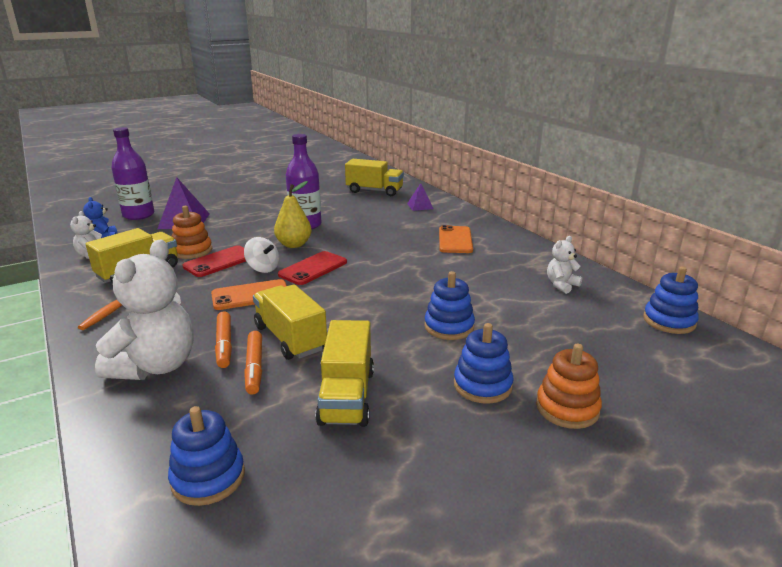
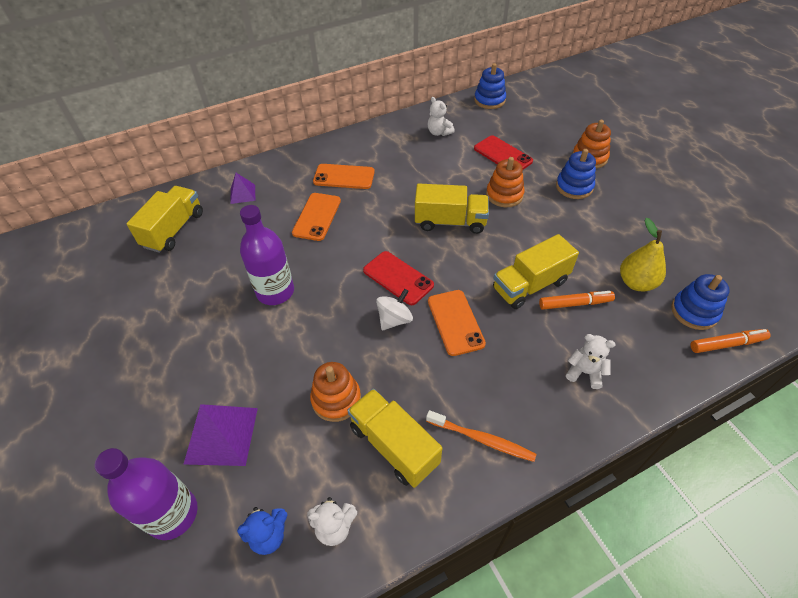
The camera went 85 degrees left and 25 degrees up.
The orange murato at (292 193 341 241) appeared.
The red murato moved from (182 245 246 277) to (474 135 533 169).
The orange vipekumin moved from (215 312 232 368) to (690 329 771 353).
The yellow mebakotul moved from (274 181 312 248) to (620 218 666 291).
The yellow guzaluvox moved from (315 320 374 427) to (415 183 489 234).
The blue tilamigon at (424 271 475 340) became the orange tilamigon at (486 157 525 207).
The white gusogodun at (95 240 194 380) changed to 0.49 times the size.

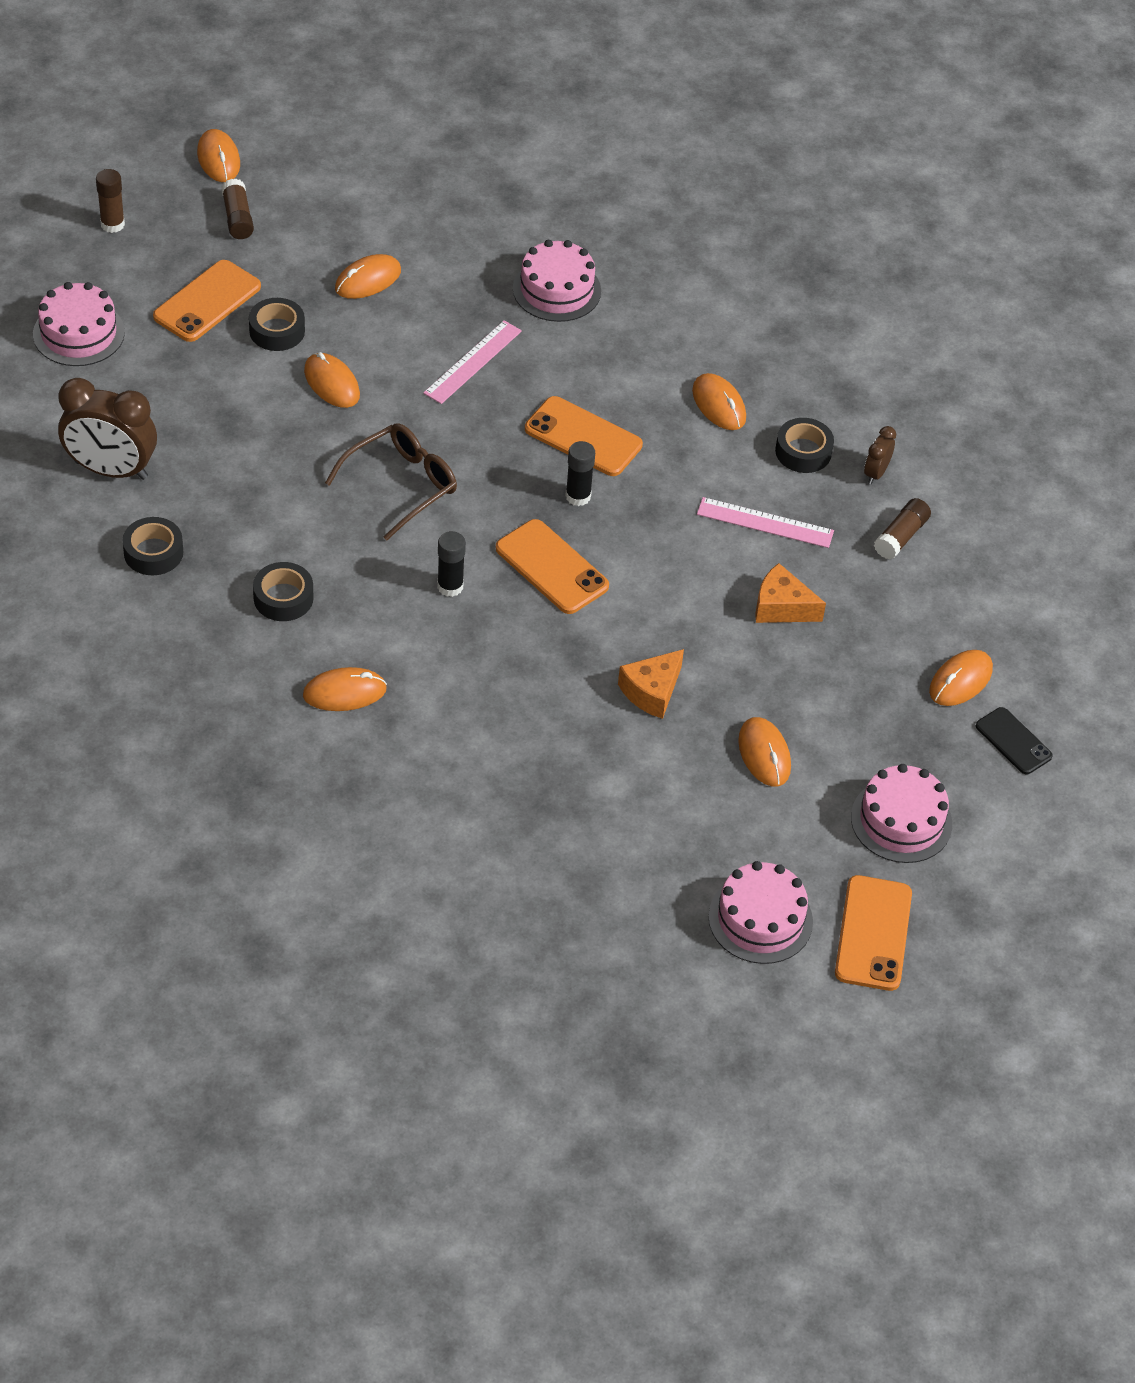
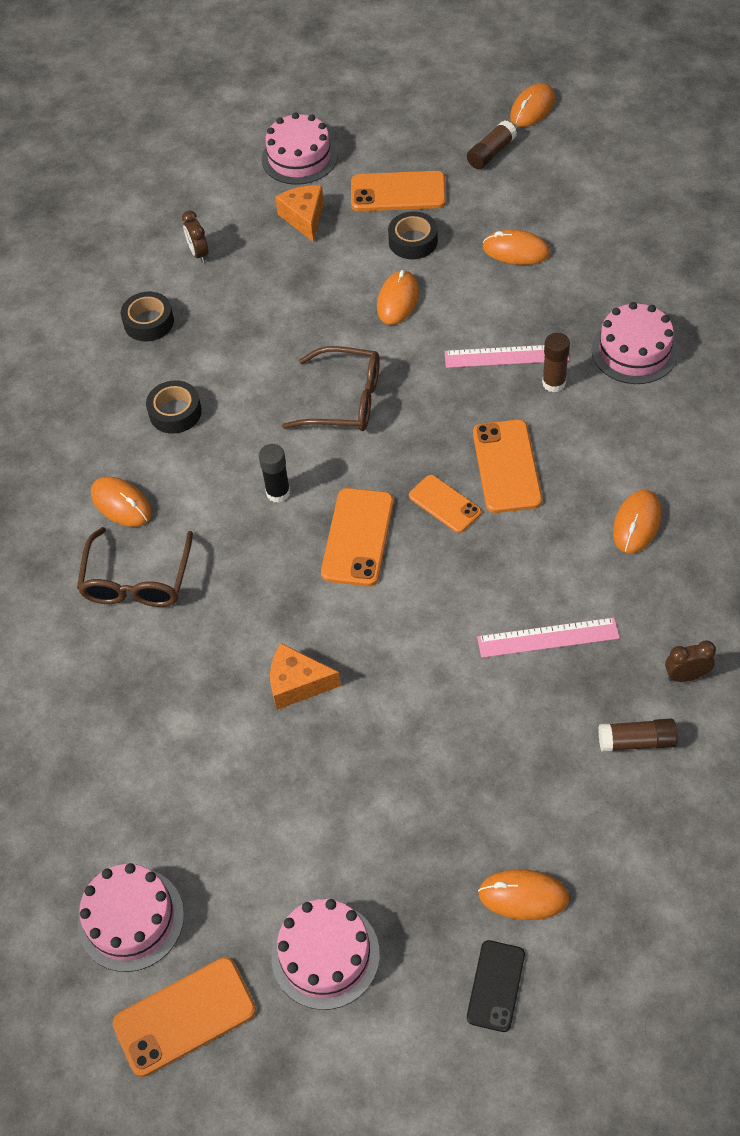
The camera went 60 degrees right and 5 degrees up.
The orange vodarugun at (738 717 791 787) disappeared.
The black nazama at (775 418 834 473) disappeared.
The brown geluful at (77 527 193 607) appeared.
The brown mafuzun moved from (96 169 125 233) to (542 333 570 393).
The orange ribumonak moved from (755 563 826 623) to (275 185 324 242).
The black mafuzun at (565 441 595 506) was replaced by the orange murato at (409 475 481 533).
The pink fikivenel at (697 497 834 548) turned 75 degrees counterclockwise.
The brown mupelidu at (58 378 157 480) changed to 0.47 times the size.

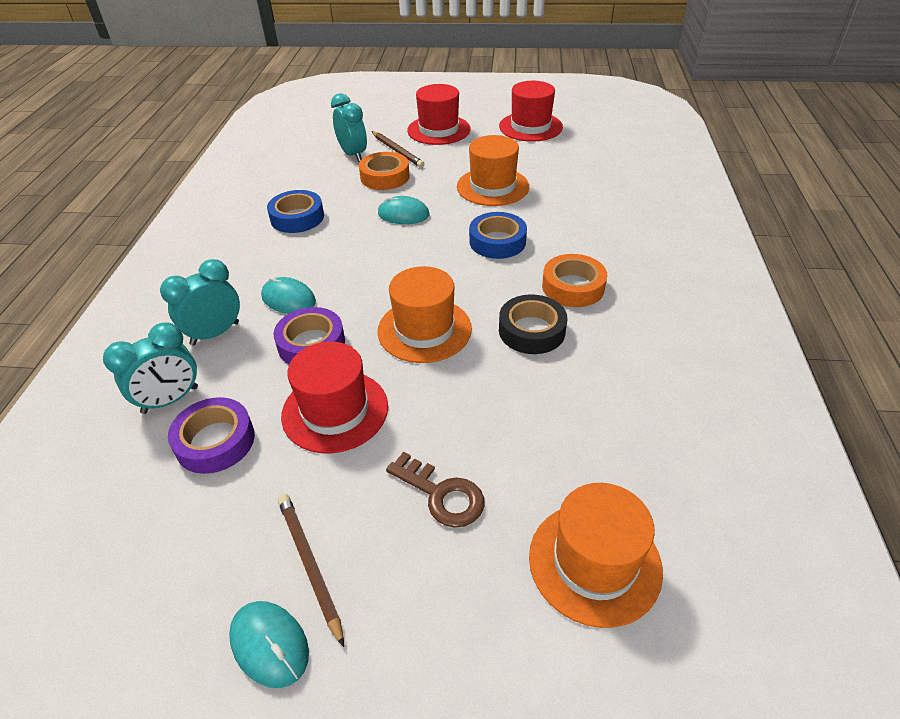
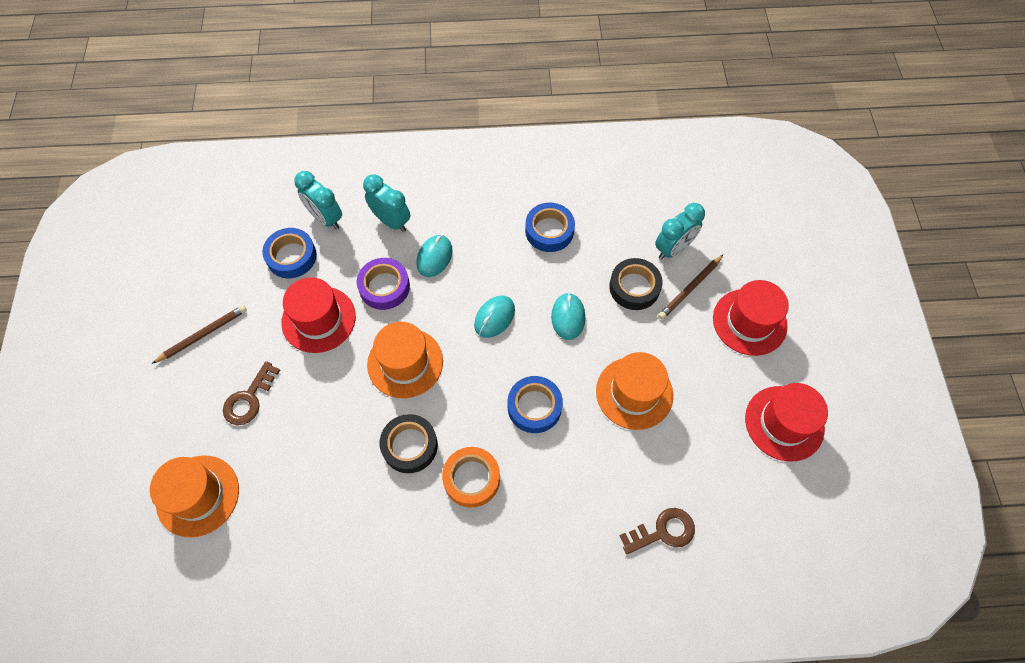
The camera went 80 degrees right and 20 degrees up.
The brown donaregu at (620 508 695 554) appeared.
The turquoise vodarugun moved from (229 601 309 688) to (474 295 515 338).
The purple nazama at (168 397 255 474) became the blue nazama at (262 228 317 278).
The orange nazama at (359 152 410 190) became the black nazama at (609 258 663 310).

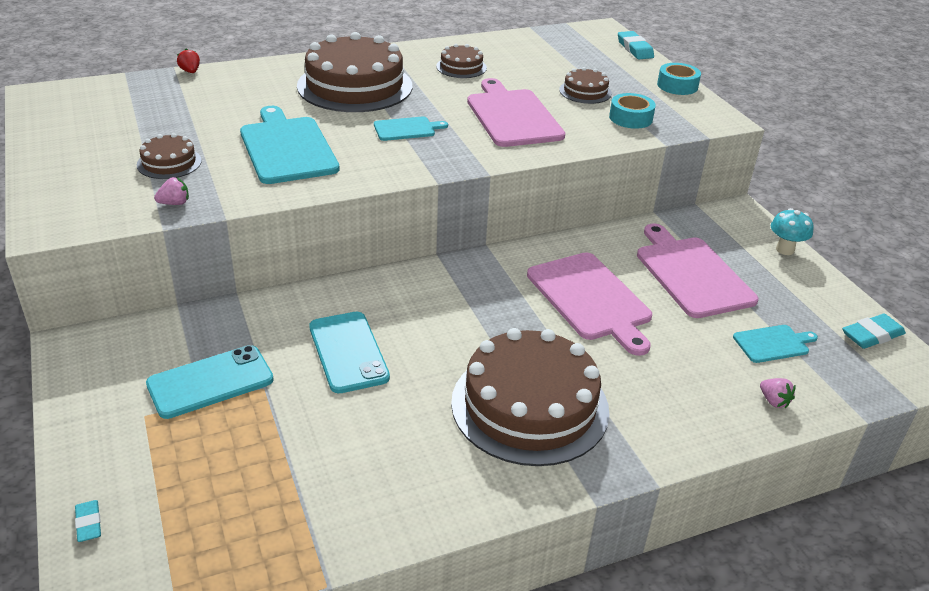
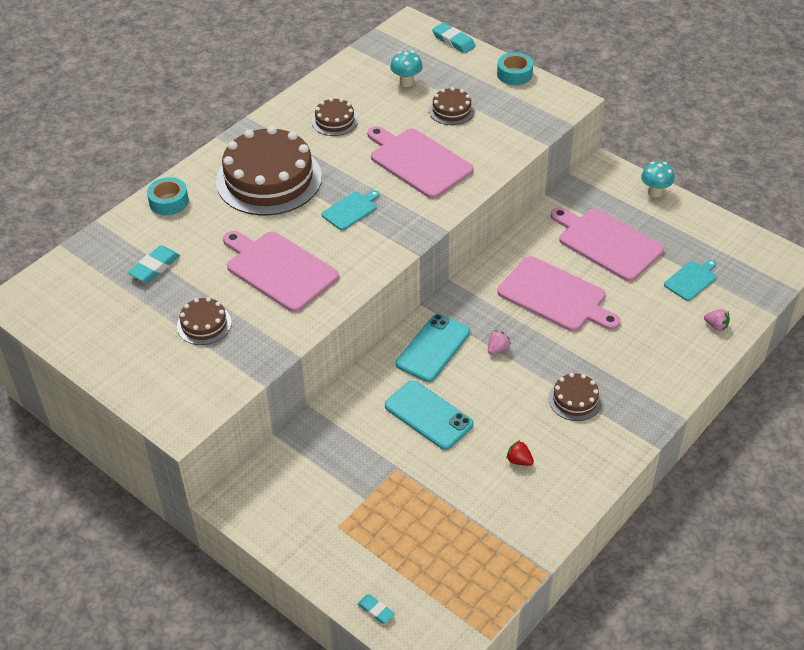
The camera went 25 degrees left and 10 degrees up.
The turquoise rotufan at (390 51 422 87) appeared.
The turquoise murato moved from (146 345 274 419) to (396 314 470 382).
The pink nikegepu moved from (154 177 189 205) to (488 330 511 355).
The red nikegepu moved from (177 49 200 73) to (506 440 534 466).
The turquoise nazama moved from (609 93 656 129) to (147 177 189 215).
The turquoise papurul moved from (842 314 906 349) to (128 246 180 283).
The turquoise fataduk at (240 106 340 184) became the pink fataduk at (223 231 339 312).
The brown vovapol at (451 328 609 466) changed to 0.46 times the size.

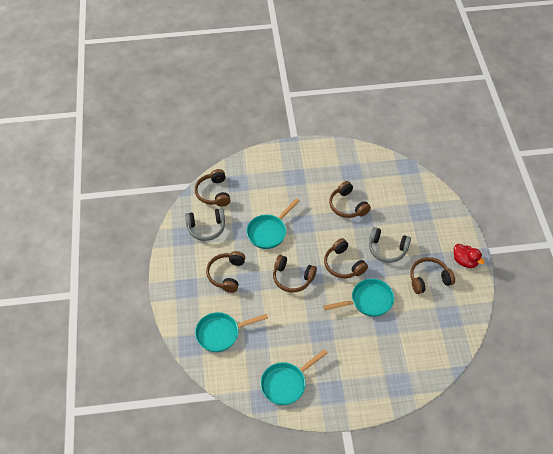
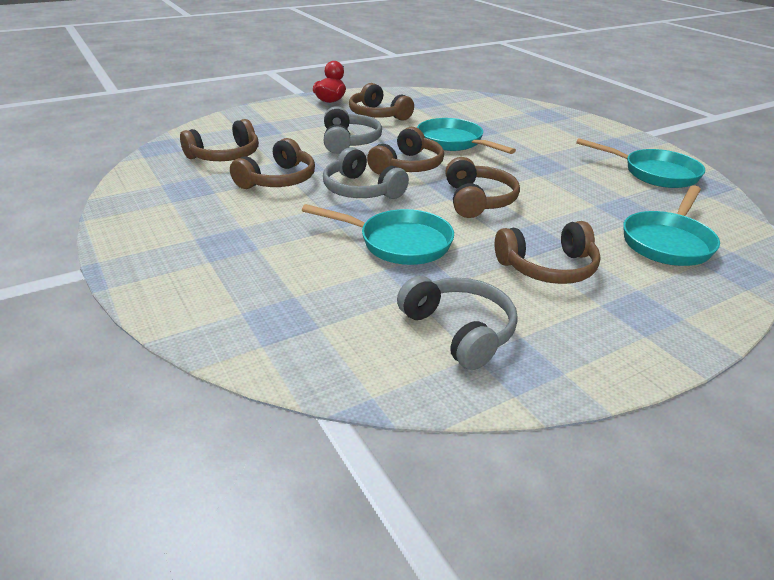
The camera went 115 degrees left and 20 degrees down.
The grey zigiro at (323 147 409 199) appeared.
The brown zigiro moved from (195 169 230 207) to (180 119 259 161).
The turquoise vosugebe at (195 312 268 352) turned 75 degrees clockwise.

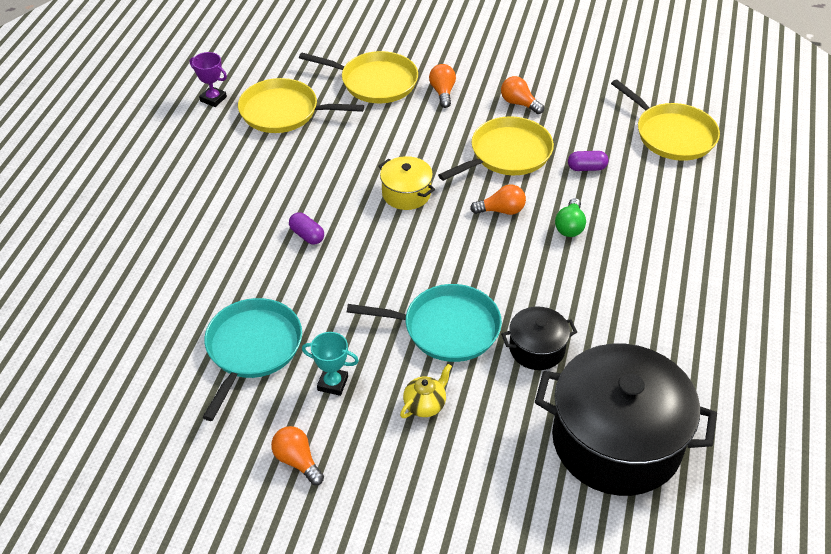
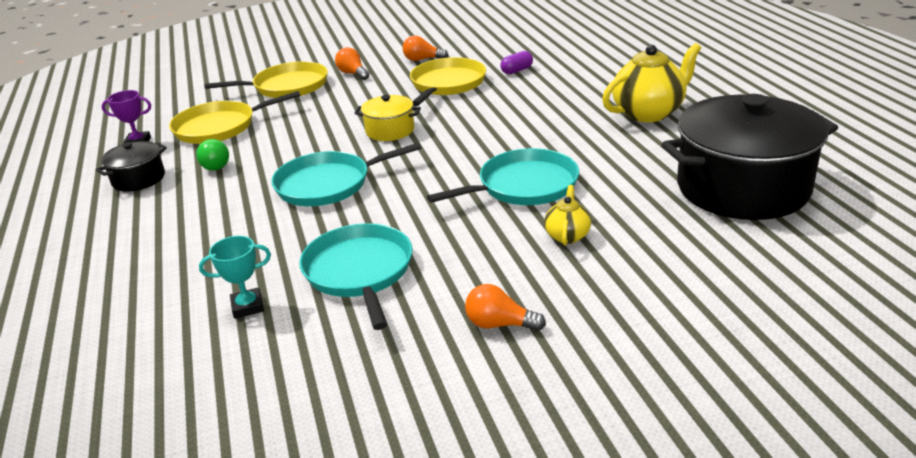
The camera went 30 degrees left and 15 degrees down.
The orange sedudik at (470 184 526 215) disappeared.
The yellow vosugebe at (611 79 720 161) disappeared.
The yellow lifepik at (602 43 701 122) appeared.
The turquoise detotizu moved from (302 332 359 396) to (199 236 271 319).
The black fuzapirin moved from (501 307 577 370) to (96 141 167 192).
The green sedudik moved from (555 198 586 237) to (196 139 229 171).
The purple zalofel at (289 212 324 245) was replaced by the turquoise vosugebe at (271 143 421 206).

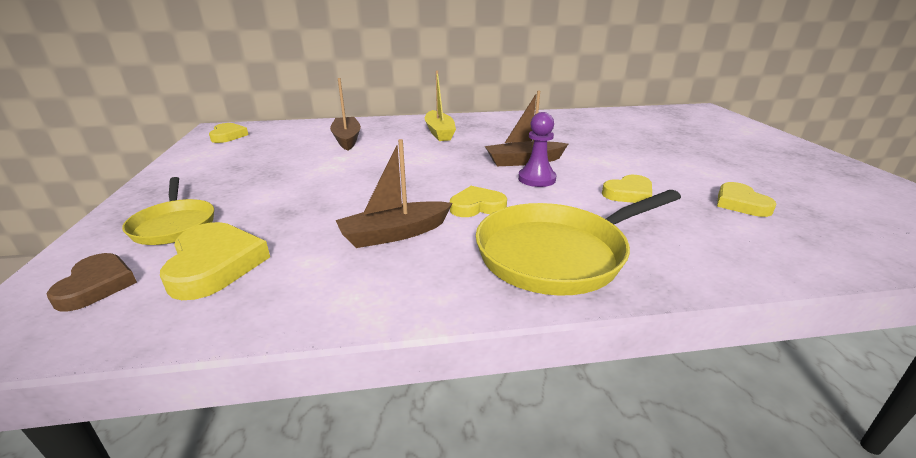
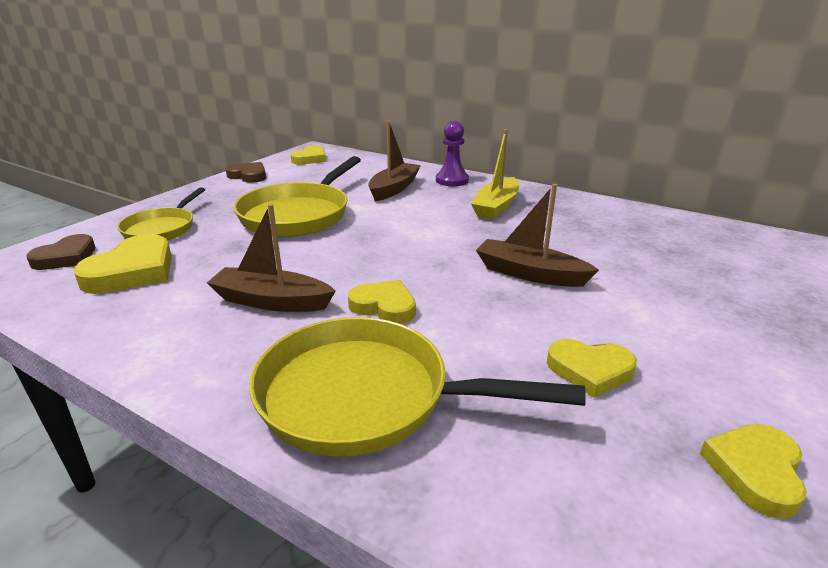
The camera went 40 degrees right and 0 degrees up.
The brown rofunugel at (226 162 266 183) appeared.
The yellow vosugebe at (234 156 361 237) appeared.
The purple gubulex moved from (518 112 557 187) to (436 121 469 186).

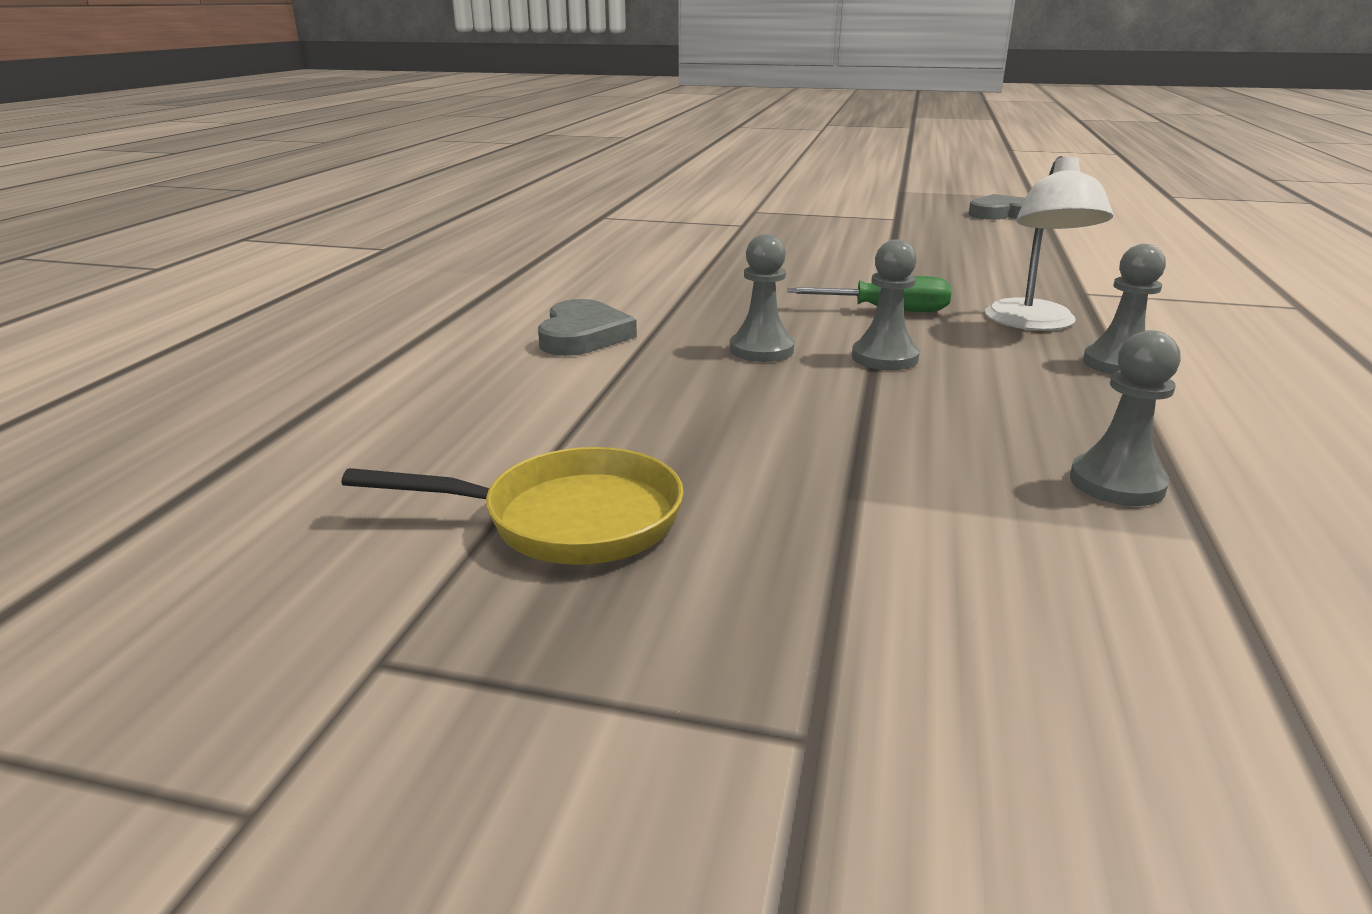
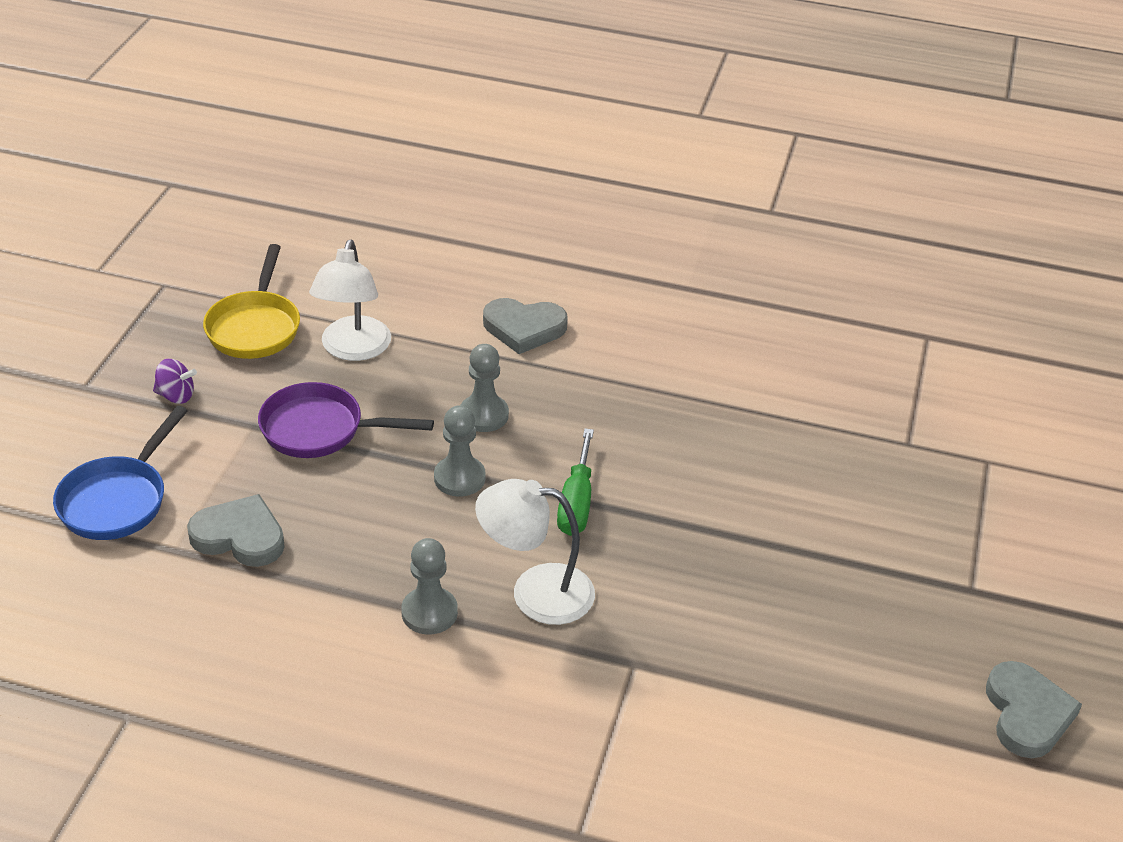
The camera went 90 degrees right and 15 degrees up.
The blue vosugebe at (53 406 188 540) appeared.
The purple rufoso at (153 359 197 404) appeared.
The purple vosugebe at (258 382 434 458) appeared.
The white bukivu at (309 240 391 361) appeared.
The grey gubulex at (1070 330 1181 506) was replaced by the grey rofunugel at (187 494 285 567).

